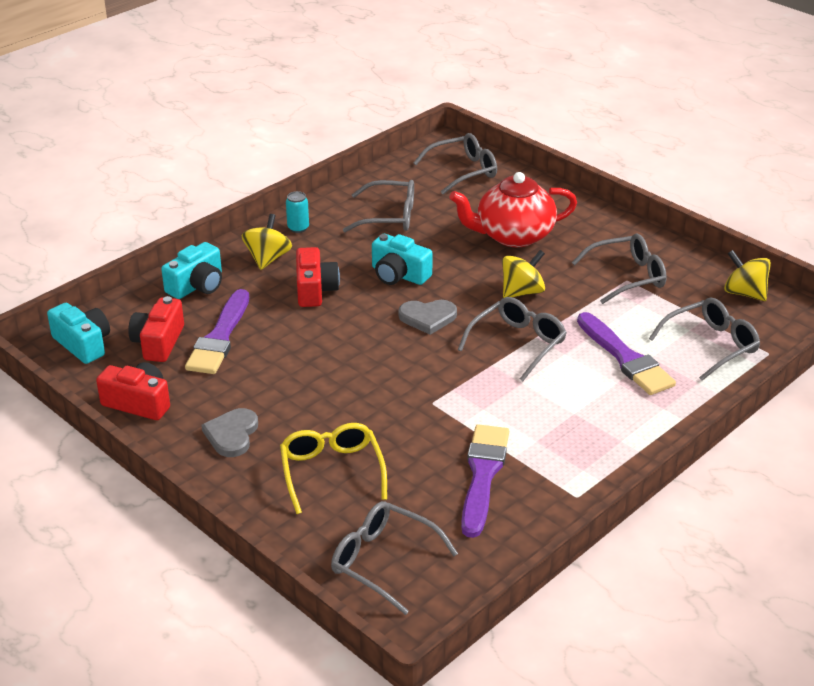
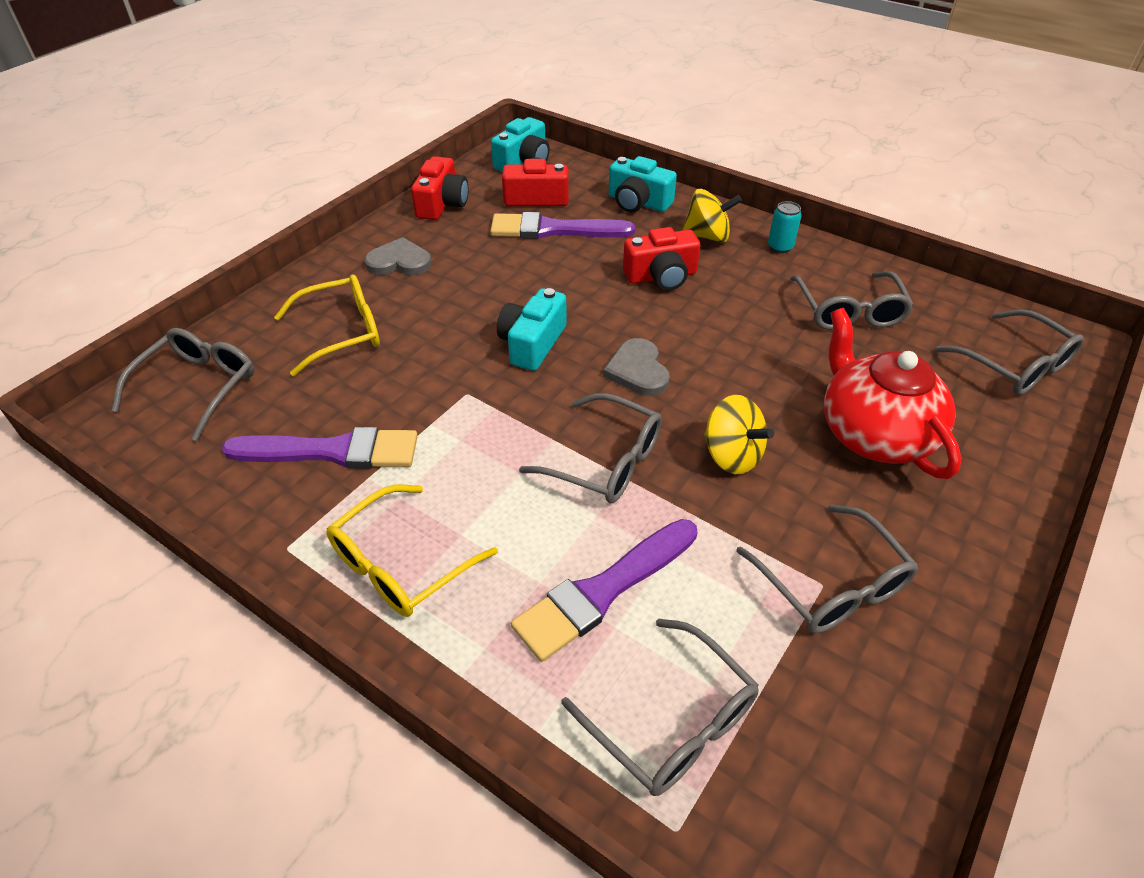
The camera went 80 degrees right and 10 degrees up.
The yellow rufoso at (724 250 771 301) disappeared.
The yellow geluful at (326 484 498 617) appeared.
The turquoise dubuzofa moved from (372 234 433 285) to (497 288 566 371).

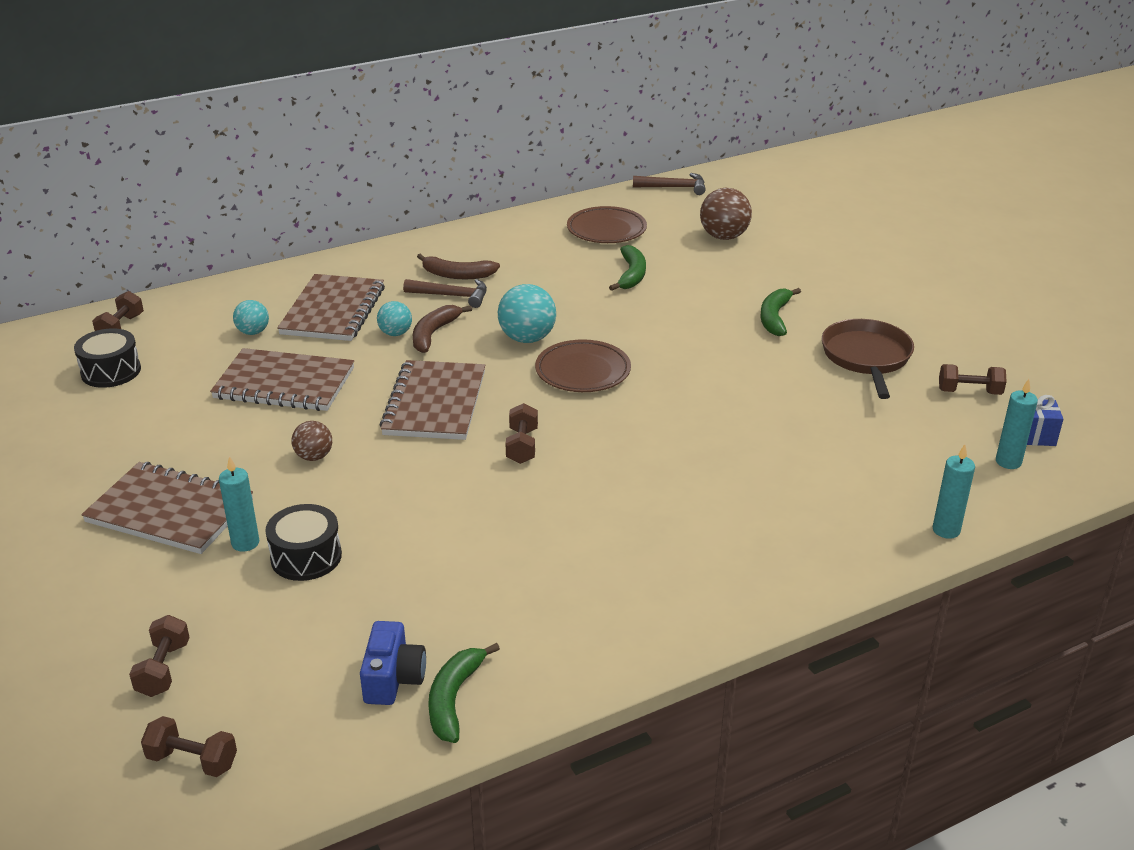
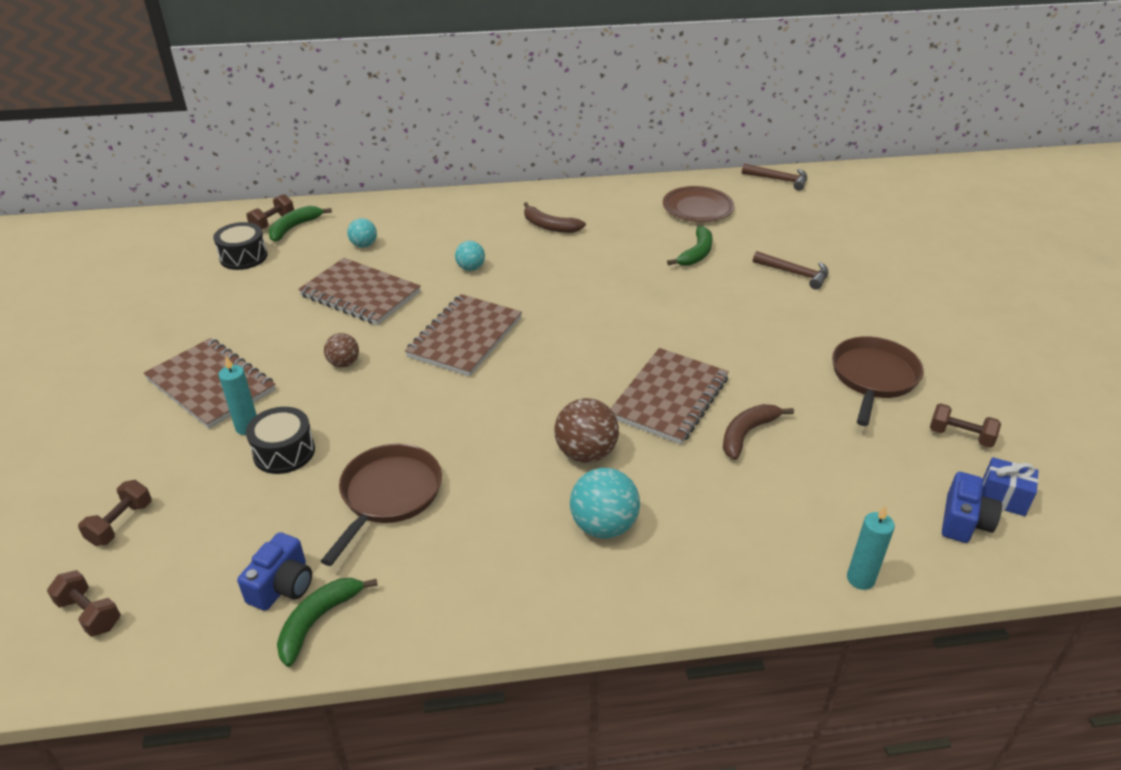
The camera went 20 degrees right and 5 degrees up.
The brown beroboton at (505 403 538 464) disappeared.
The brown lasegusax at (535 339 631 392) disappeared.
The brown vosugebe at (321 444 442 566) appeared.
The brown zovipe moved from (277 274 385 341) to (610 348 729 444).
The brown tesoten moved from (403 279 487 308) to (753 251 829 290).
The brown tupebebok moved from (413 305 472 353) to (723 404 794 460).
The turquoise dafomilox moved from (498 284 556 343) to (570 468 640 539).
The brown dafomilox moved from (700 188 752 240) to (555 398 619 463).
The green tupebebok moved from (760 288 801 336) to (268 206 332 242).
The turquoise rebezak at (996 379 1038 469) was replaced by the blue dubuzofa at (942 472 1002 543).

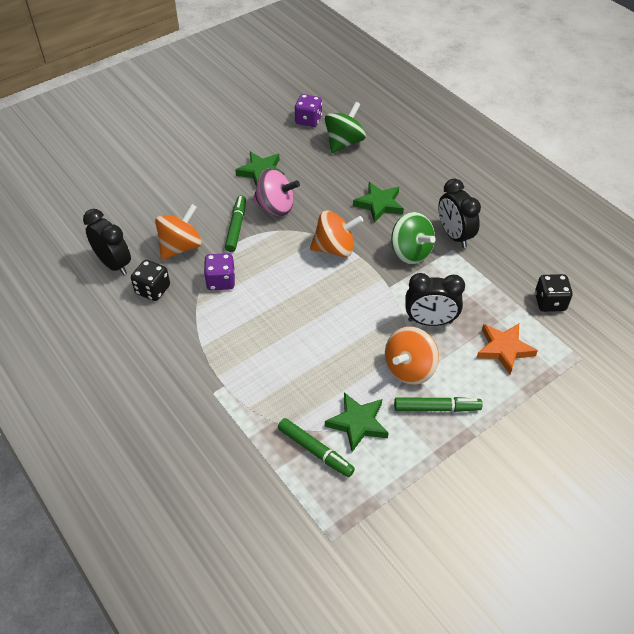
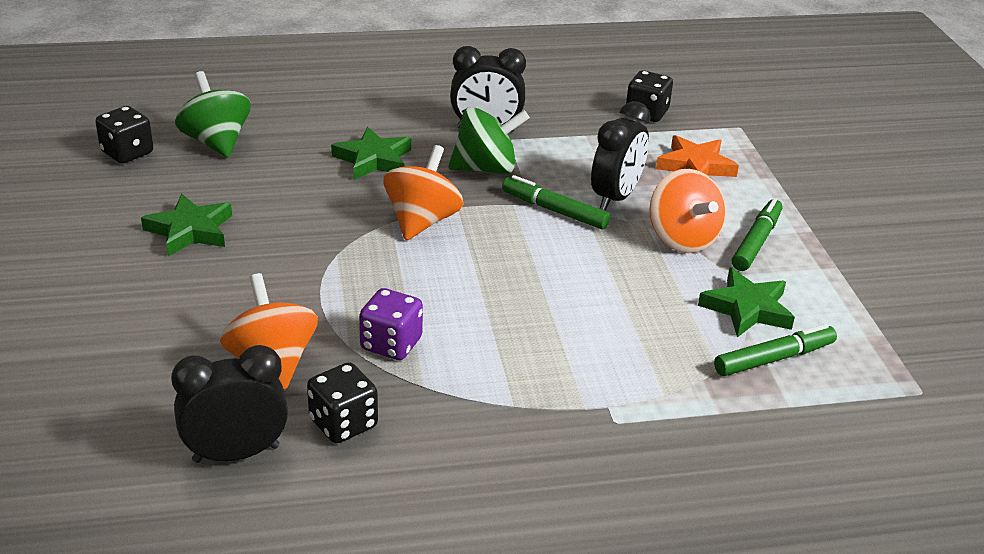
The camera went 65 degrees left and 15 degrees down.
The pink rufoso at (252 168 300 216) disappeared.
The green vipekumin moved from (225 195 246 252) to (502 175 610 230).
The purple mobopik at (295 94 322 127) became the black mobopik at (95 106 153 163).

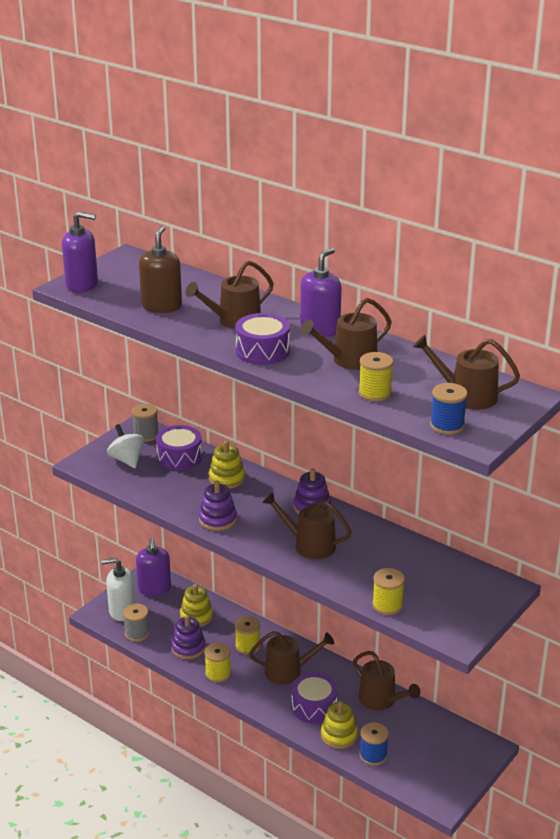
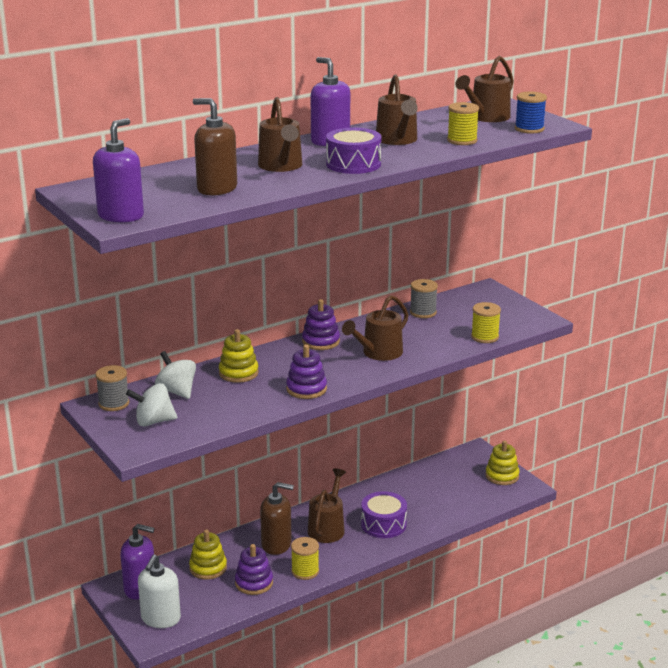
The camera went 70 degrees left and 5 degrees down.
The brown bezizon at (353 651 420 711) disappeared.
The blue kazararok at (360 722 389 766) disappeared.
The grey kazararok moved from (123 604 150 642) to (410 279 438 318).
The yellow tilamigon moved from (321 701 358 749) to (485 440 520 485).
The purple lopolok at (156 425 202 470) was replaced by the white rufoso at (155 351 196 399).
The yellow kazararok at (235 616 260 655) was replaced by the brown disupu at (260 482 294 555).

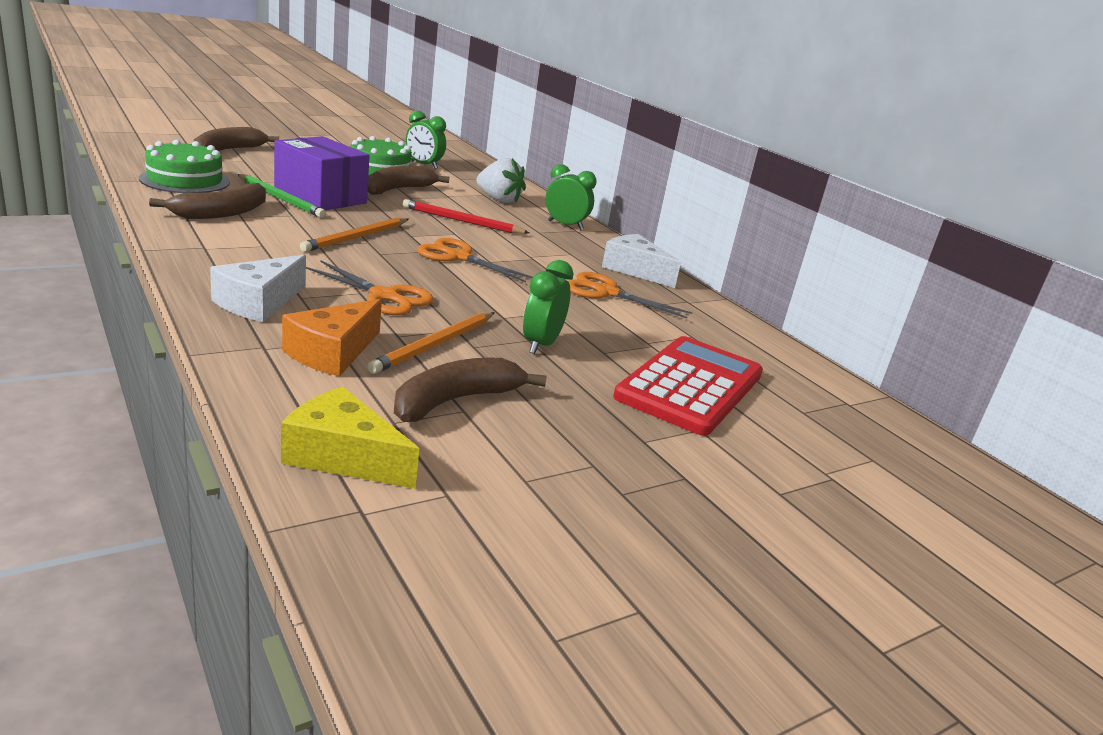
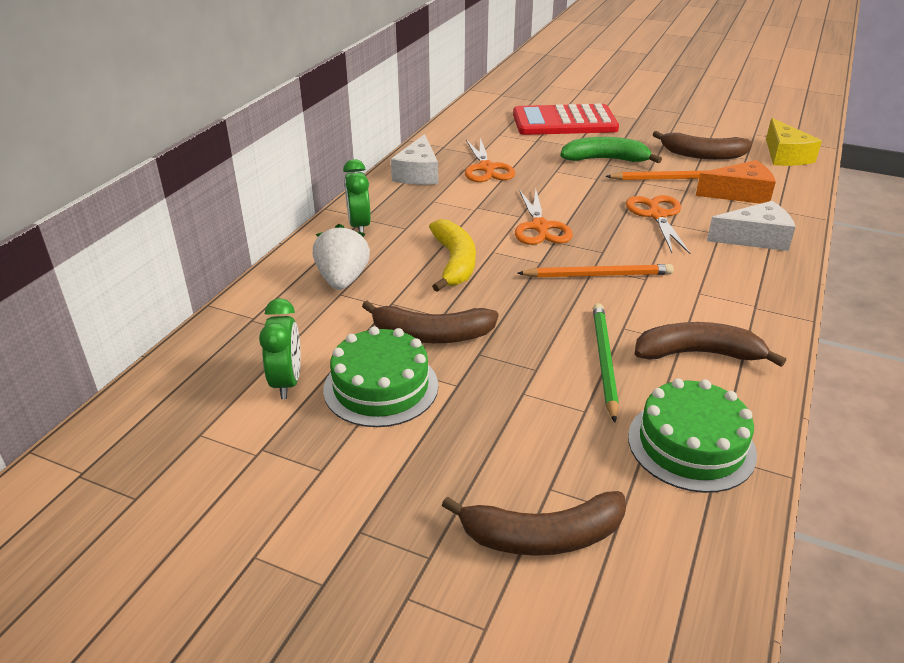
The camera went 120 degrees left and 10 degrees up.
The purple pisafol at (274 136 370 210) disappeared.
The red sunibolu at (403 199 529 234) was replaced by the yellow tupebebok at (429 219 476 292).
The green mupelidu at (523 260 573 354) was replaced by the green tupebebok at (560 137 662 163).

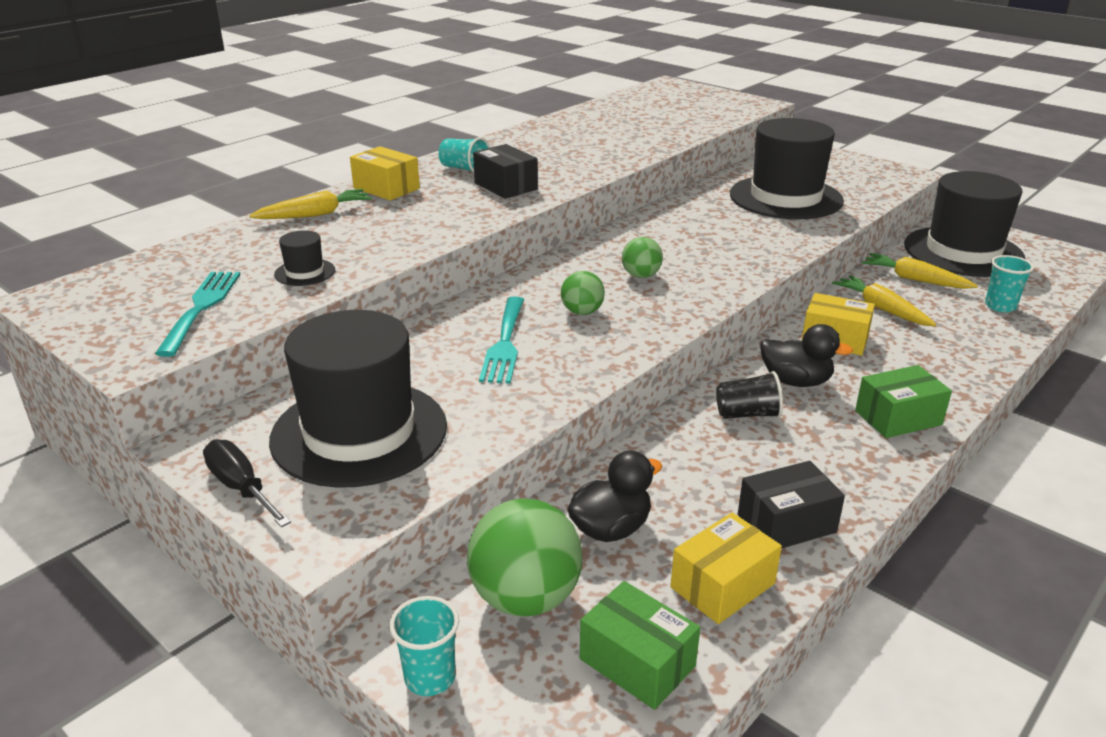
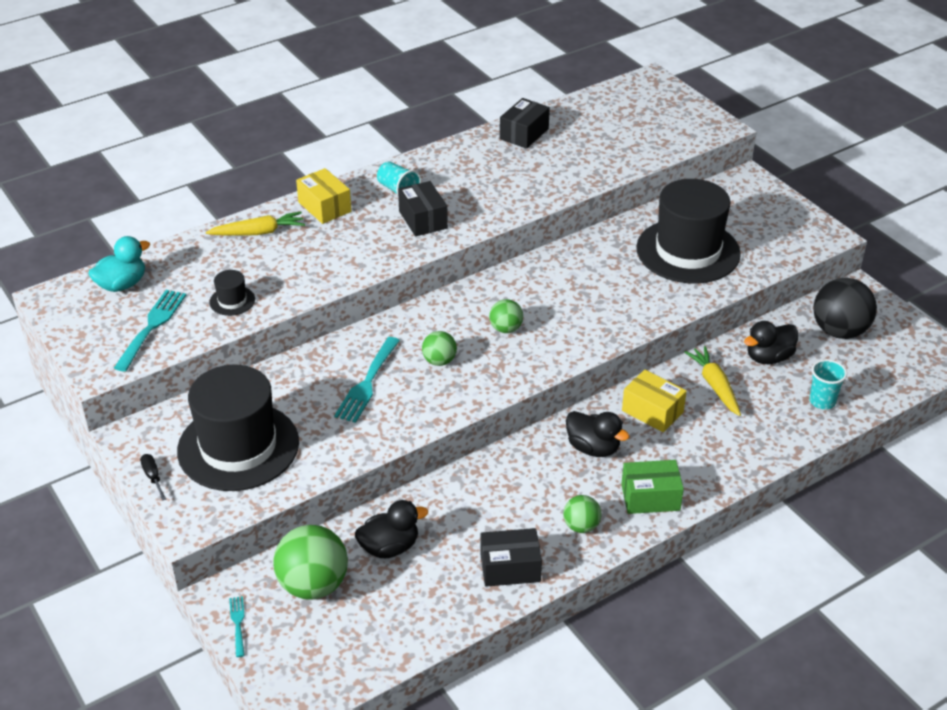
The camera went 15 degrees right and 10 degrees up.
The green pisafol at (580 581 700 710) disappeared.
The yellow pisafol at (670 512 782 624) disappeared.
The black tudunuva at (716 371 783 419) disappeared.
The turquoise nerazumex at (88 236 150 292) appeared.
The black pisafol at (500 98 550 149) appeared.
The green dafomilox at (563 495 601 533) appeared.
The turquoise tudunuva at (390 596 459 696) was replaced by the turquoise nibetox at (229 596 245 657).
The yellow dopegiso at (862 253 978 289) was replaced by the black nerazumex at (744 321 798 364).
The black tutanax at (904 171 1026 277) was replaced by the black dafomilox at (813 278 877 339).
The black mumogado at (203 439 291 527) changed to 0.64 times the size.

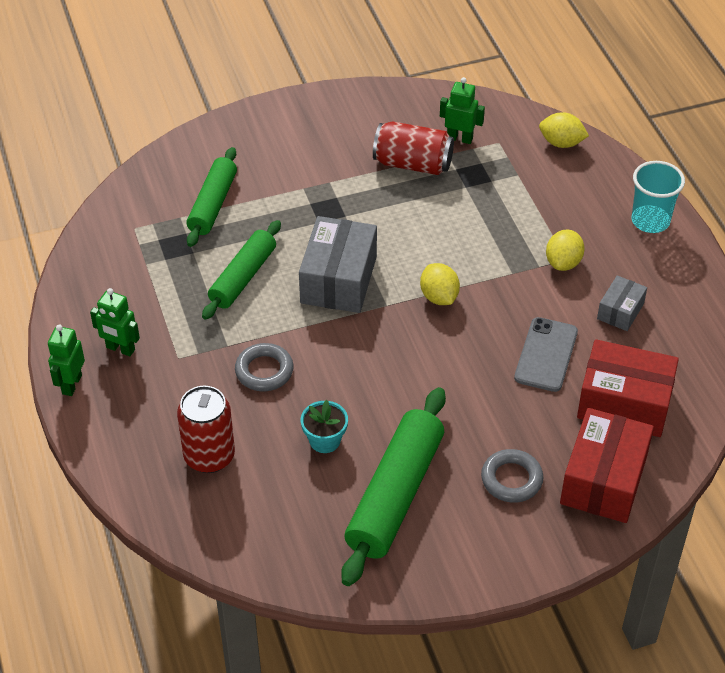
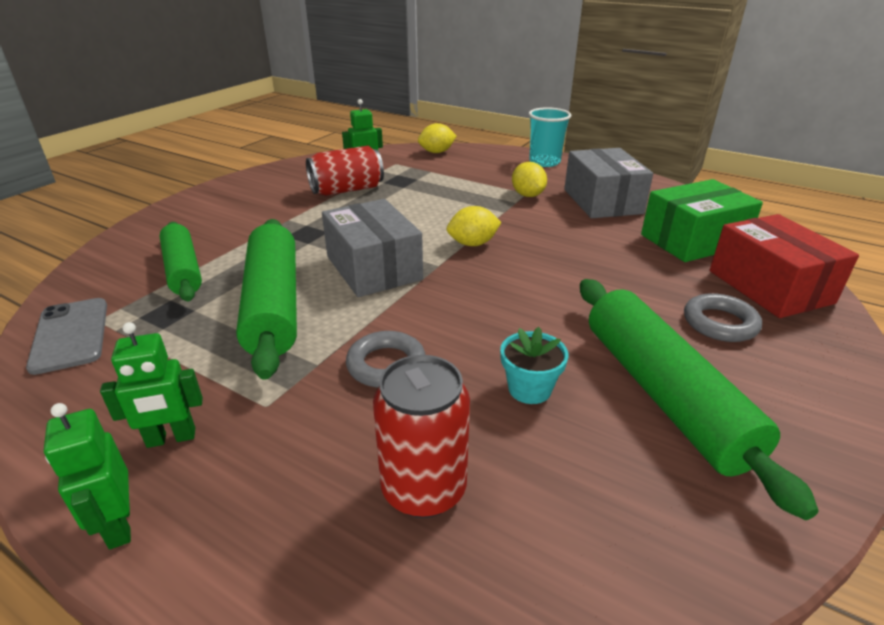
The camera went 40 degrees left and 15 degrees down.
The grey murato moved from (514 317 578 392) to (26 298 107 375).
The red pisafol at (577 339 679 437) became the green pisafol at (641 179 763 262).
The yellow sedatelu at (420 263 460 305) turned 45 degrees counterclockwise.
The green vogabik at (202 220 281 320) changed to 1.53 times the size.
The grey pisafol at (597 275 647 331) changed to 1.88 times the size.

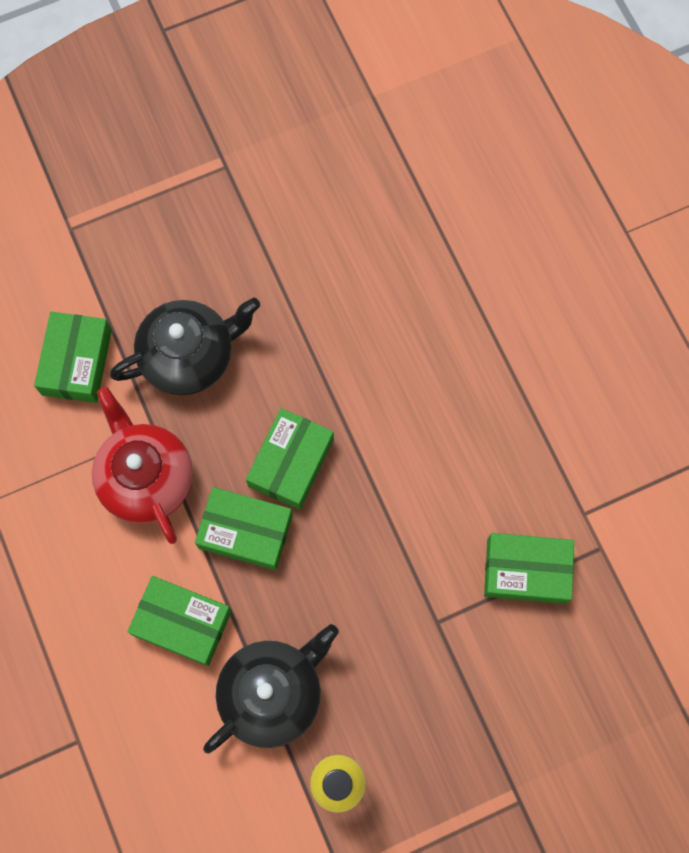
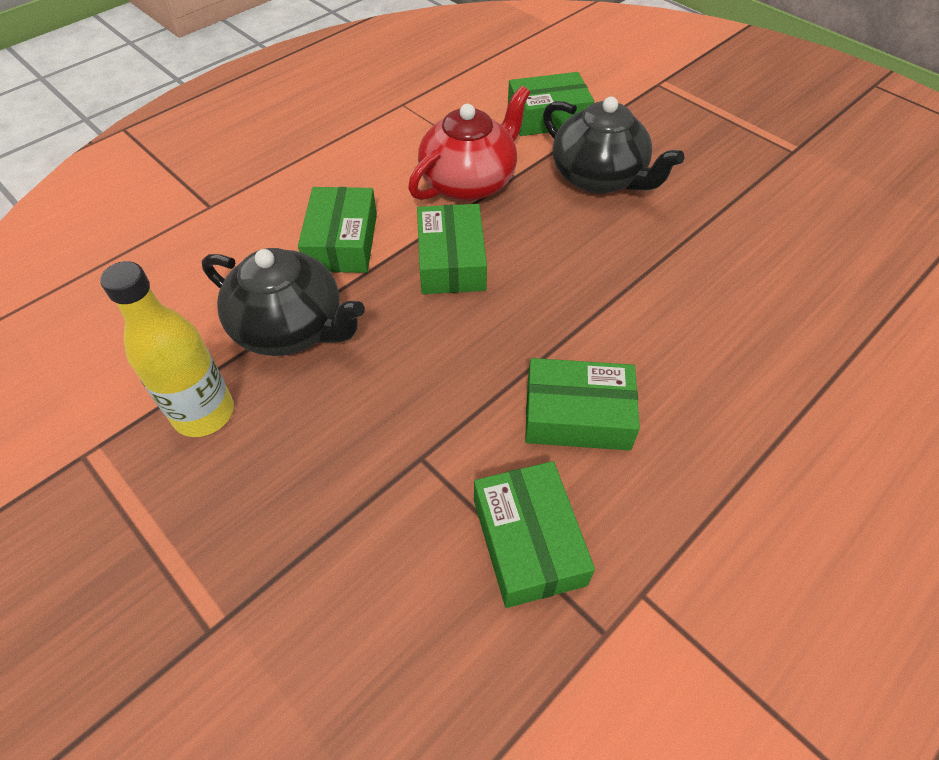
The camera went 70 degrees right and 20 degrees down.
The green pisafol moved from (246 408 334 510) to (525 358 640 450).

